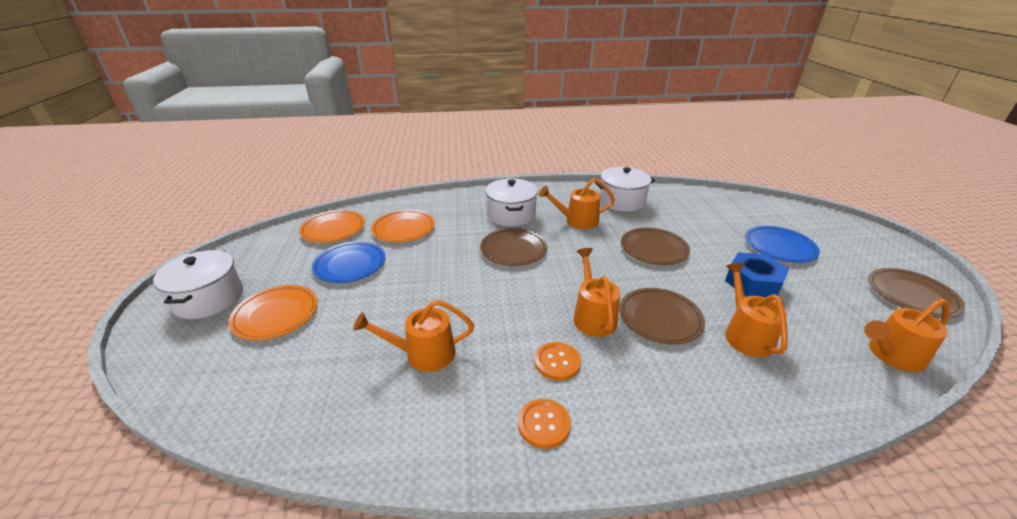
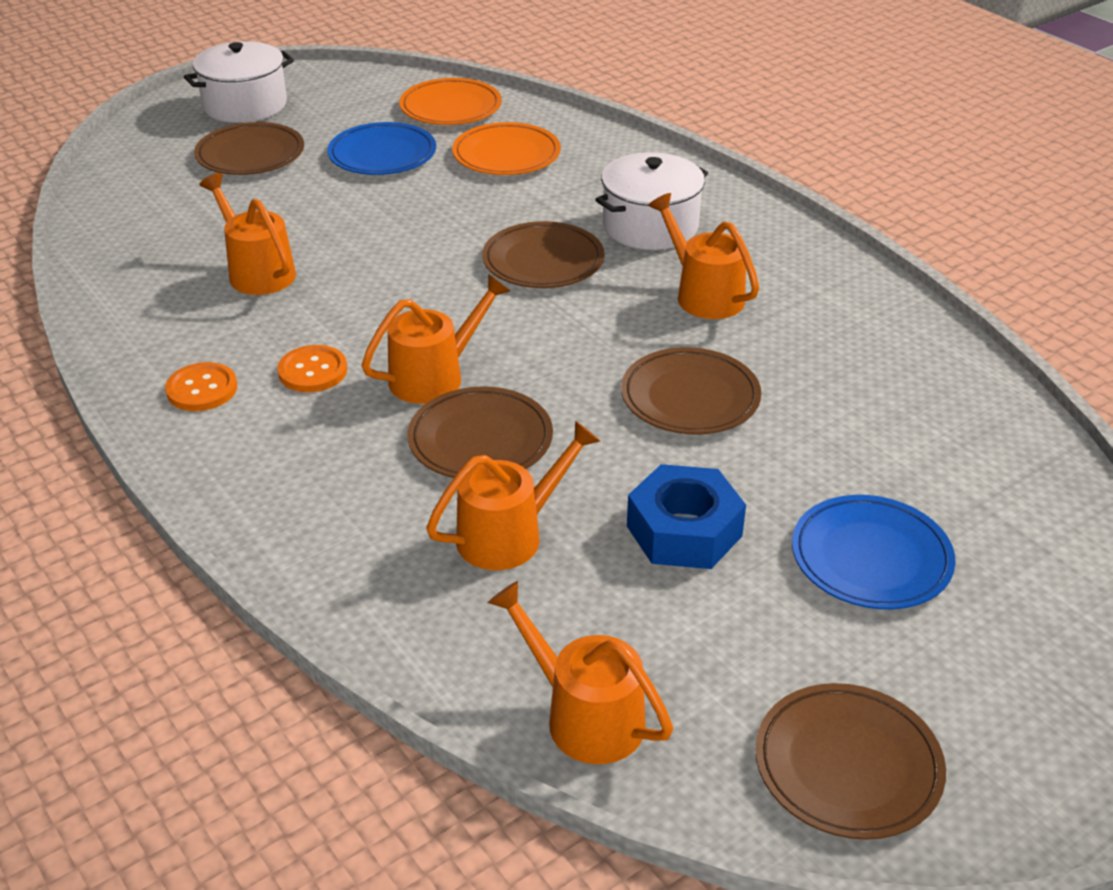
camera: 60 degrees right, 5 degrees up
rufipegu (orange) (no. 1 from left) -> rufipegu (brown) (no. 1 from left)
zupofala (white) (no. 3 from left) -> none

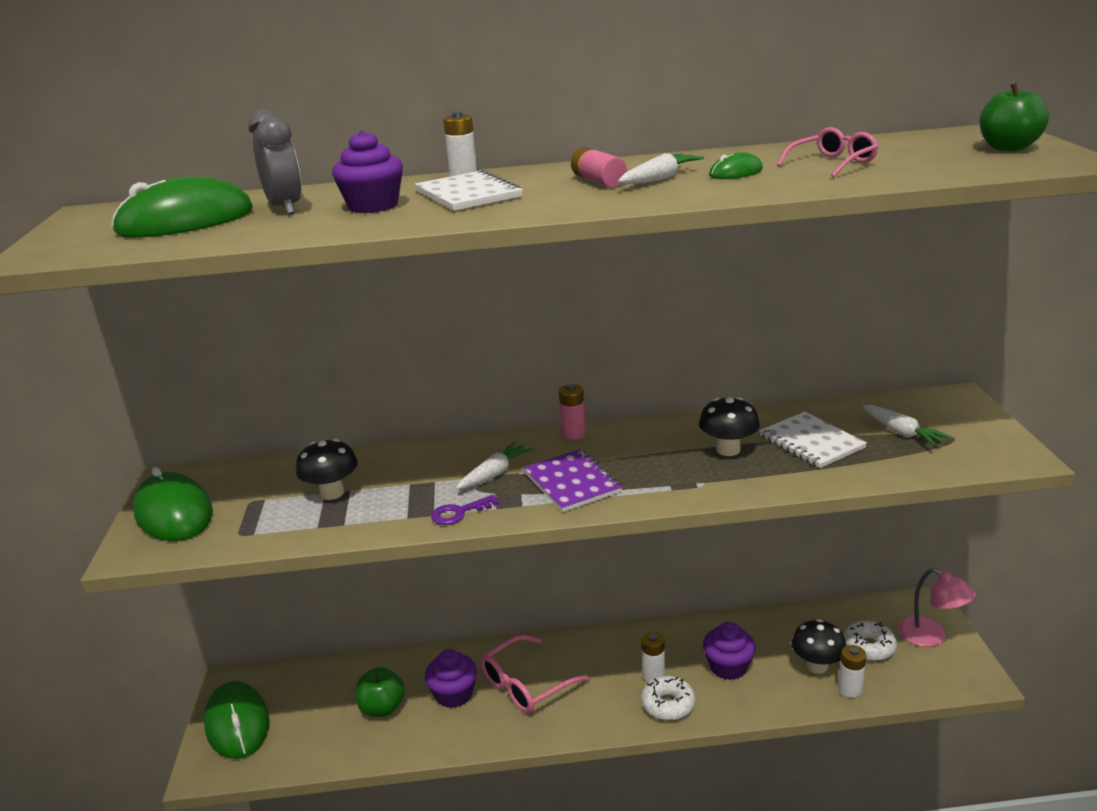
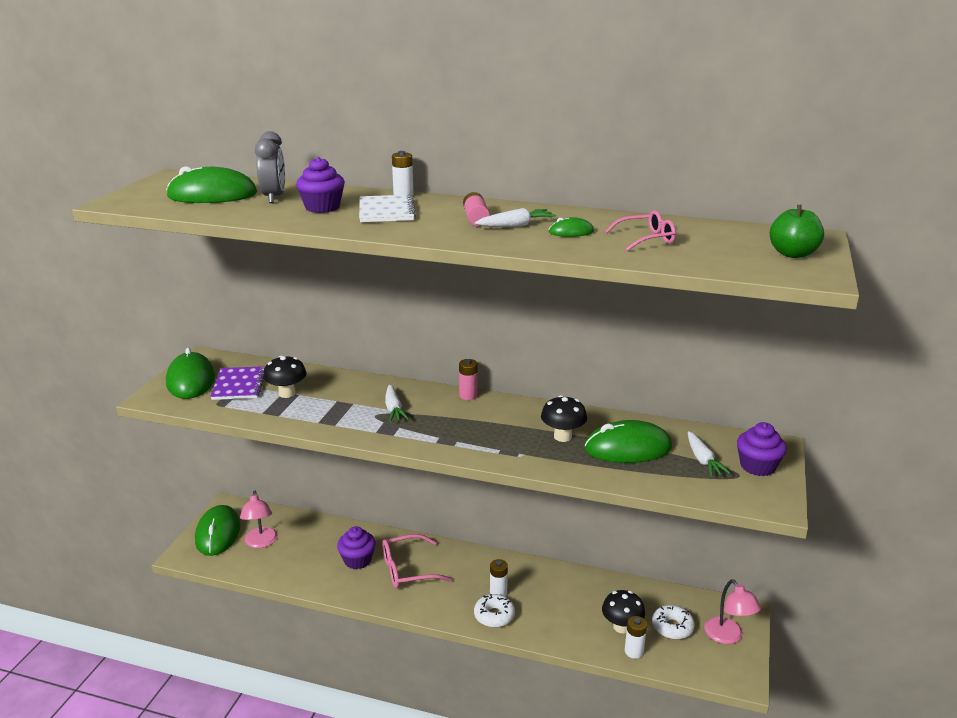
camera: 20 degrees right, 0 degrees up
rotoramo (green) (no. 1 from left) -> none
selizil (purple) -> none
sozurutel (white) (no. 1 from left), 105 degrees clockwise
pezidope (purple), shifted
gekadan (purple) (no. 3 from left), shifted
pezidope (white) (no. 2 from left) -> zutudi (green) (no. 5 from left)
none -> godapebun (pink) (no. 1 from left)

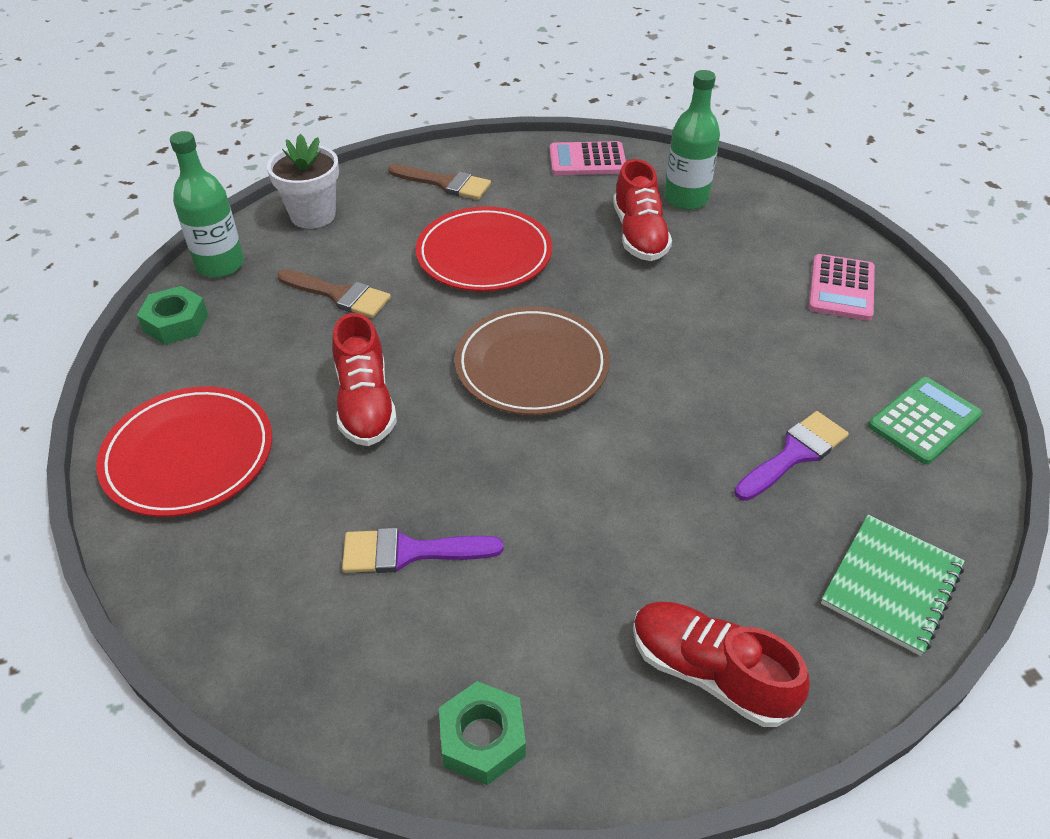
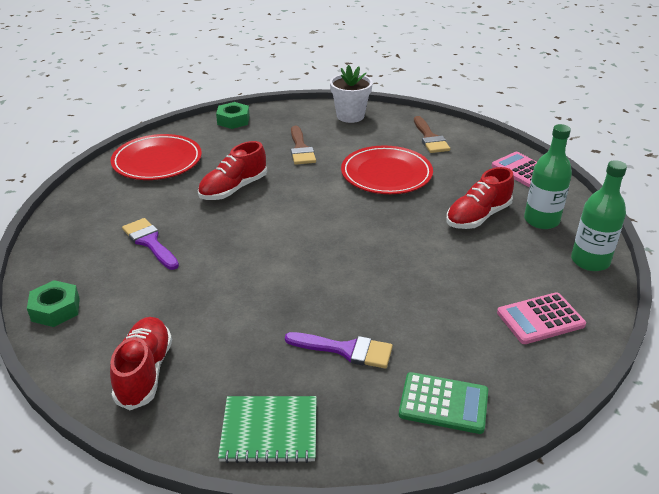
camera: 55 degrees right, 10 degrees down
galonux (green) (no. 1 from left in the first image) -> galonux (green) (no. 2 from left), shifted
rufipegu (brown) -> none

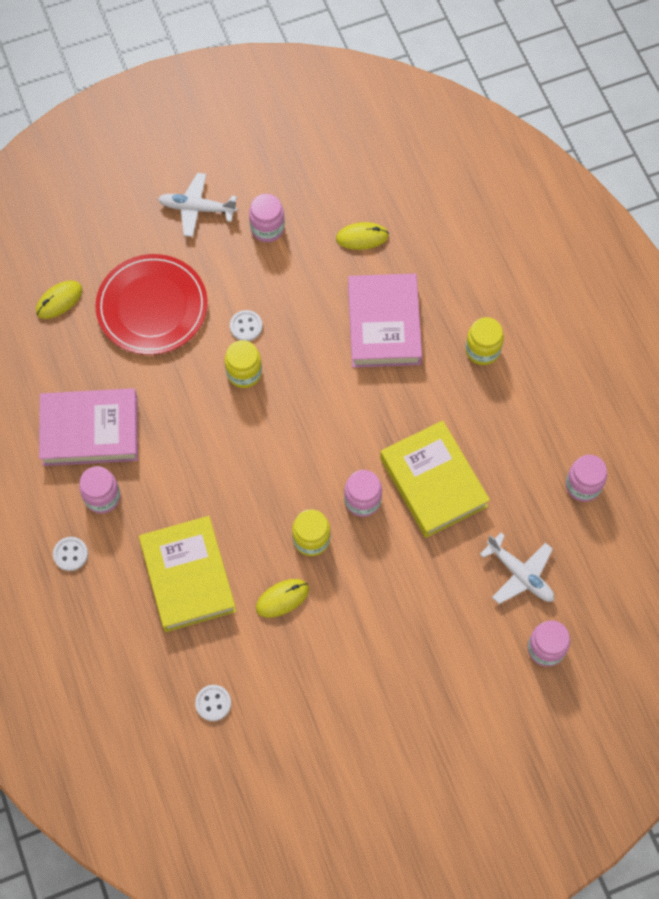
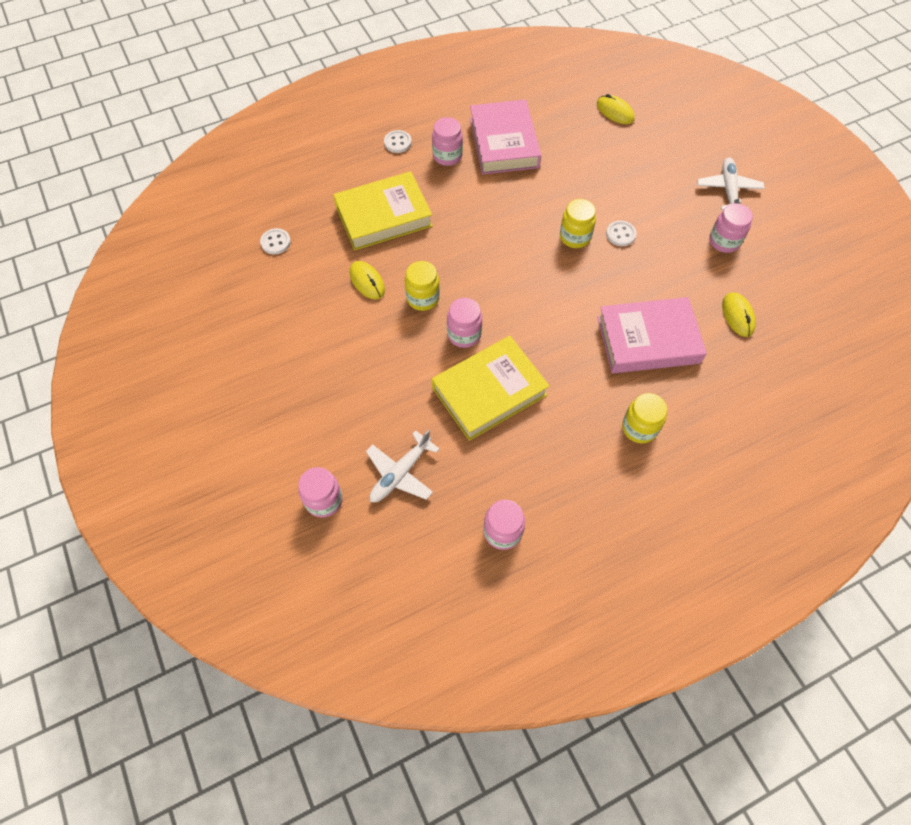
camera: 85 degrees right, 5 degrees down
rufipegu (red) -> none

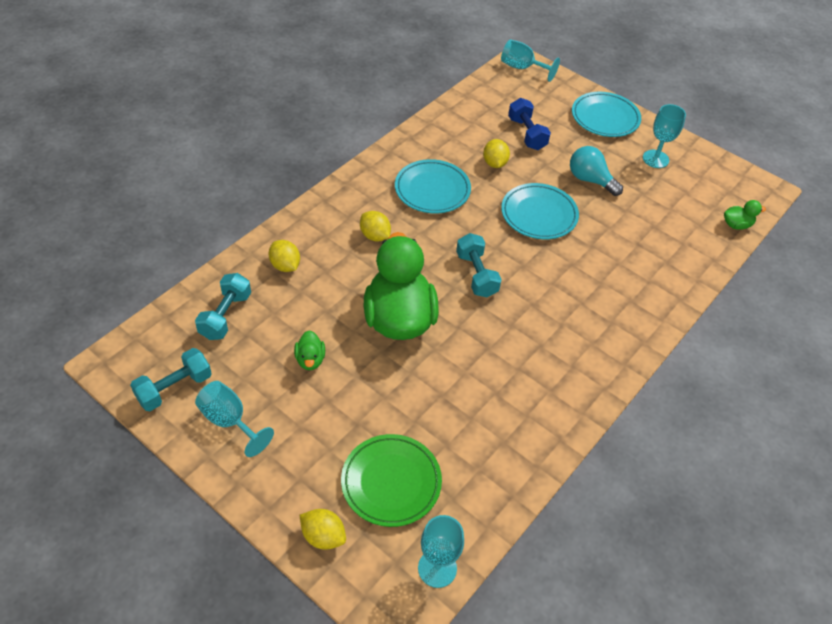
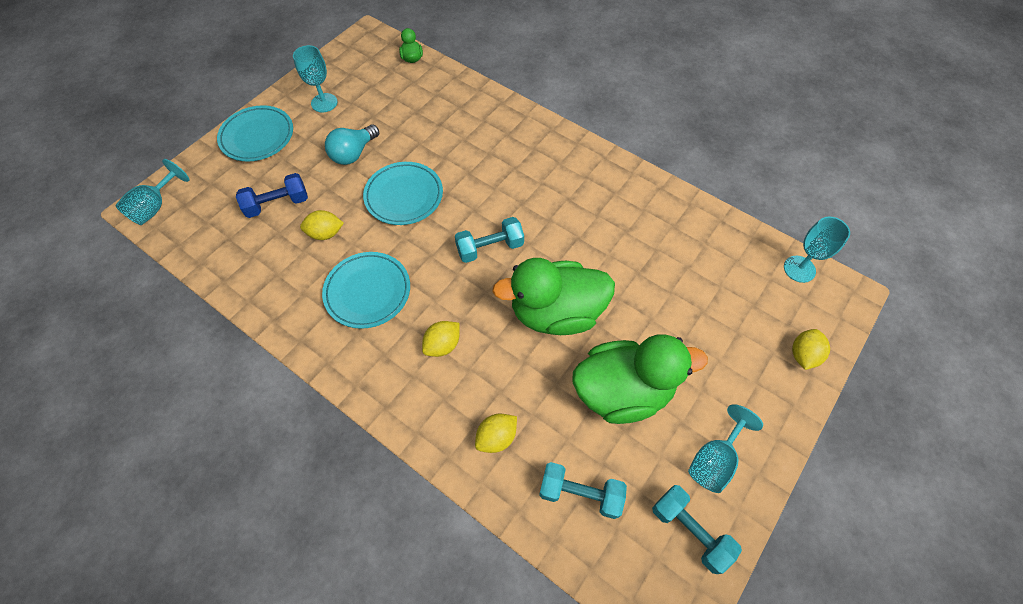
camera: 90 degrees left, 10 degrees up
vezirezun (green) (no. 1 from left in the first image) -> vezirezun (green) (no. 3 from left), x2.47
rufipegu (green) -> none

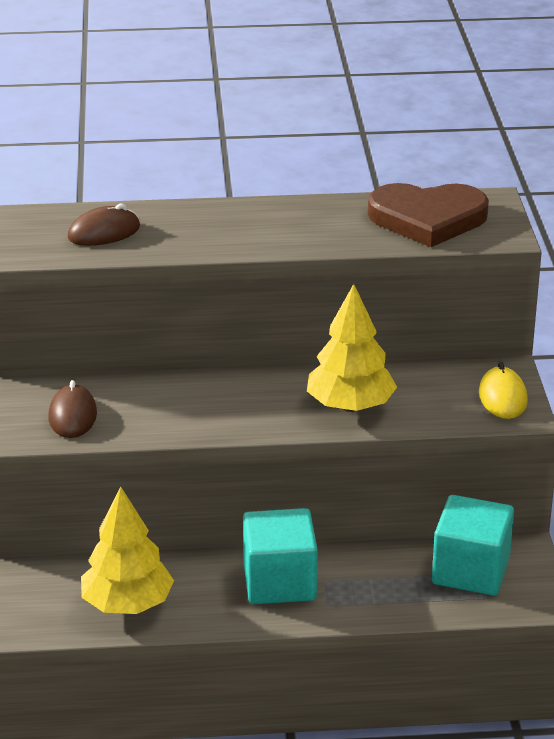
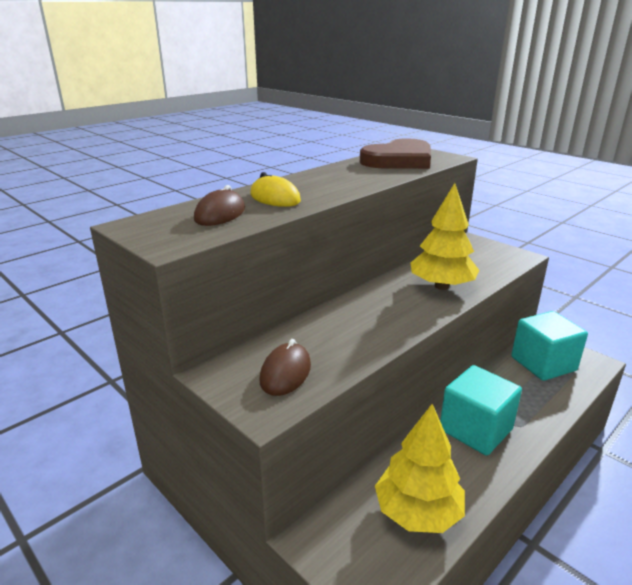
camera: 40 degrees left, 5 degrees down
zutudi (brown) (no. 1 from left in the first image) -> zutudi (brown) (no. 2 from left), 60 degrees clockwise
zutudi (yellow), shifted

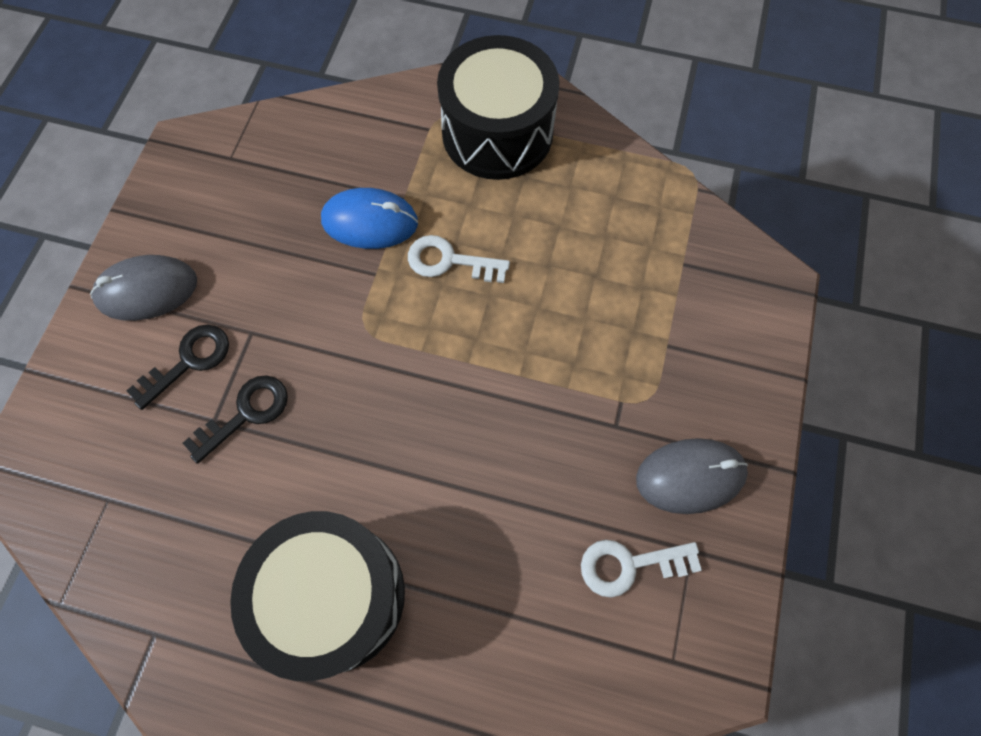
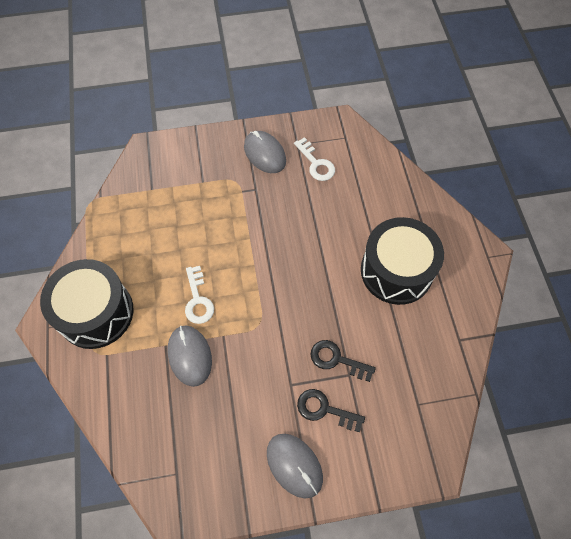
camera: 115 degrees left, 5 degrees down
zutudi (blue) -> zutudi (grey) (no. 1 from left)

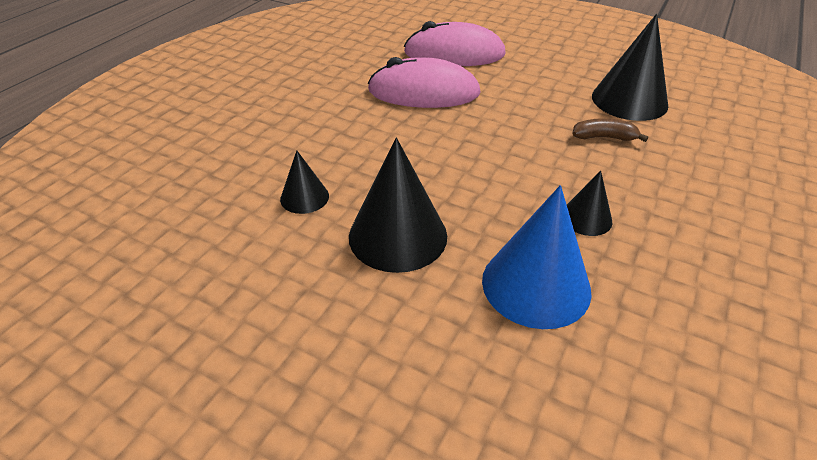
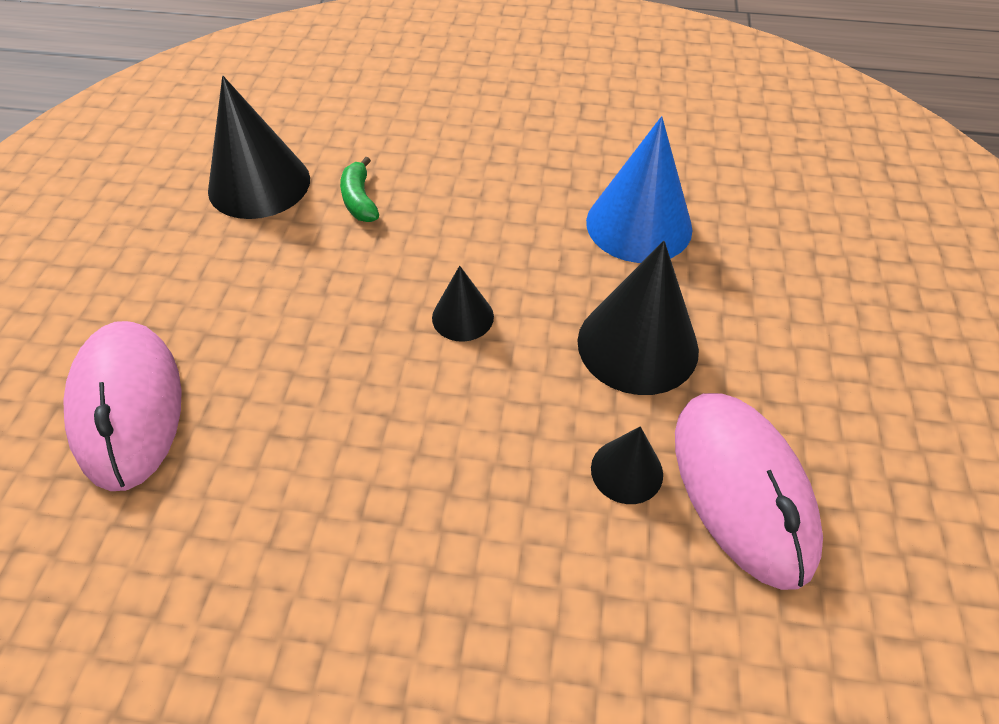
camera: 110 degrees left, 10 degrees up
zutudi (pink) (no. 1 from left in the first image) -> zutudi (pink) (no. 2 from left), shifted
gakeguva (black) (no. 3 from left in the first image) -> gakeguva (black) (no. 2 from left), shifted
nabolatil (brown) -> nabolatil (green)

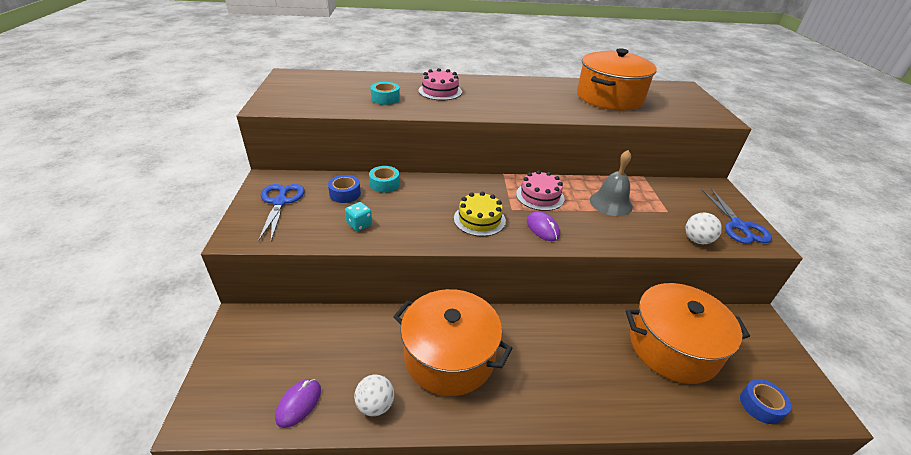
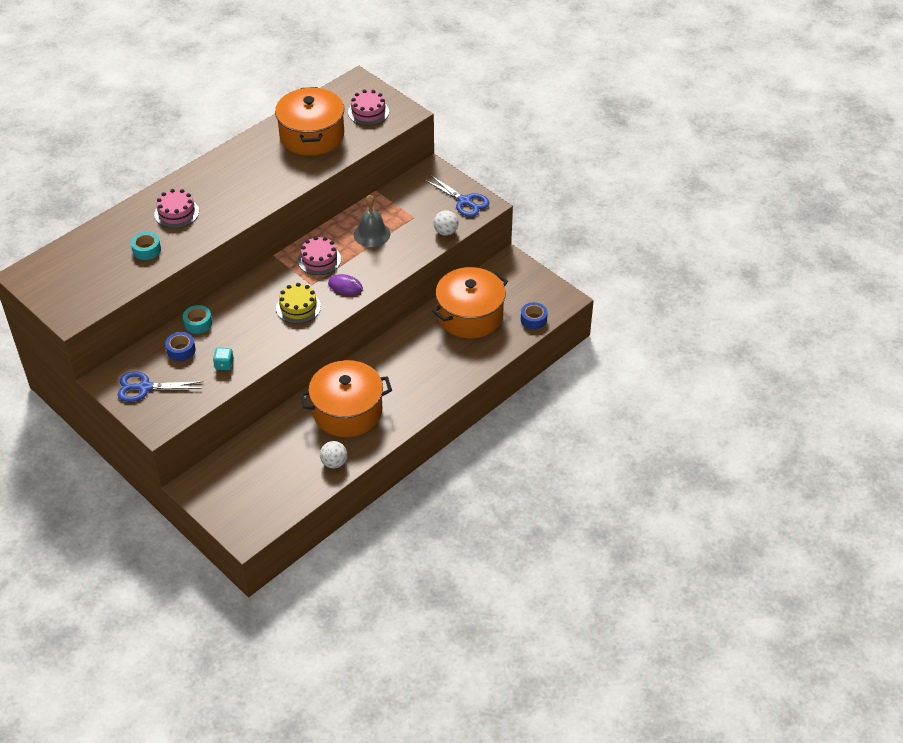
camera: 40 degrees left, 10 degrees up
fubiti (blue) (no. 1 from left), 45 degrees counterclockwise
zutudi (purple) (no. 1 from left) -> none
none -> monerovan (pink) (no. 3 from left)

